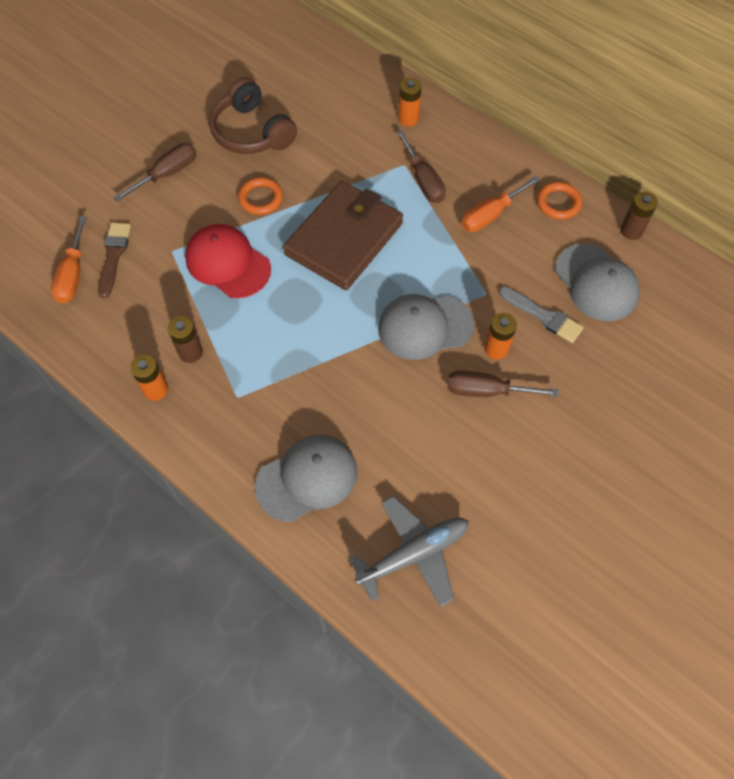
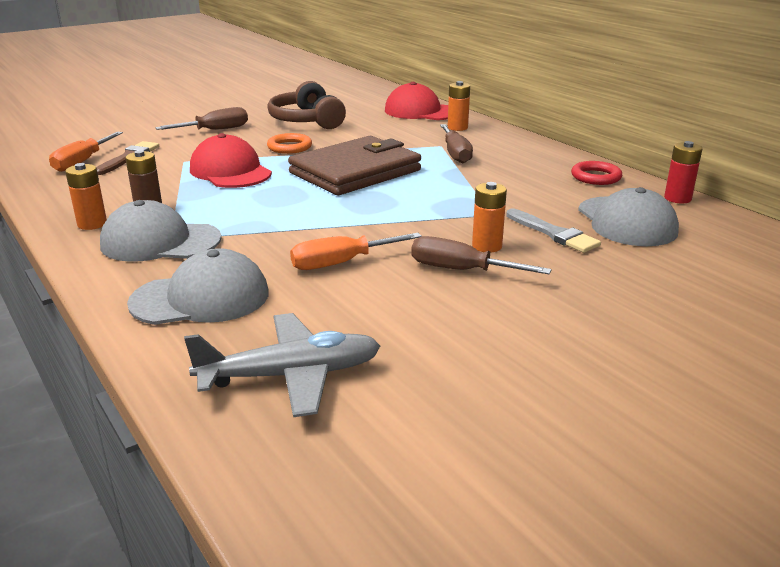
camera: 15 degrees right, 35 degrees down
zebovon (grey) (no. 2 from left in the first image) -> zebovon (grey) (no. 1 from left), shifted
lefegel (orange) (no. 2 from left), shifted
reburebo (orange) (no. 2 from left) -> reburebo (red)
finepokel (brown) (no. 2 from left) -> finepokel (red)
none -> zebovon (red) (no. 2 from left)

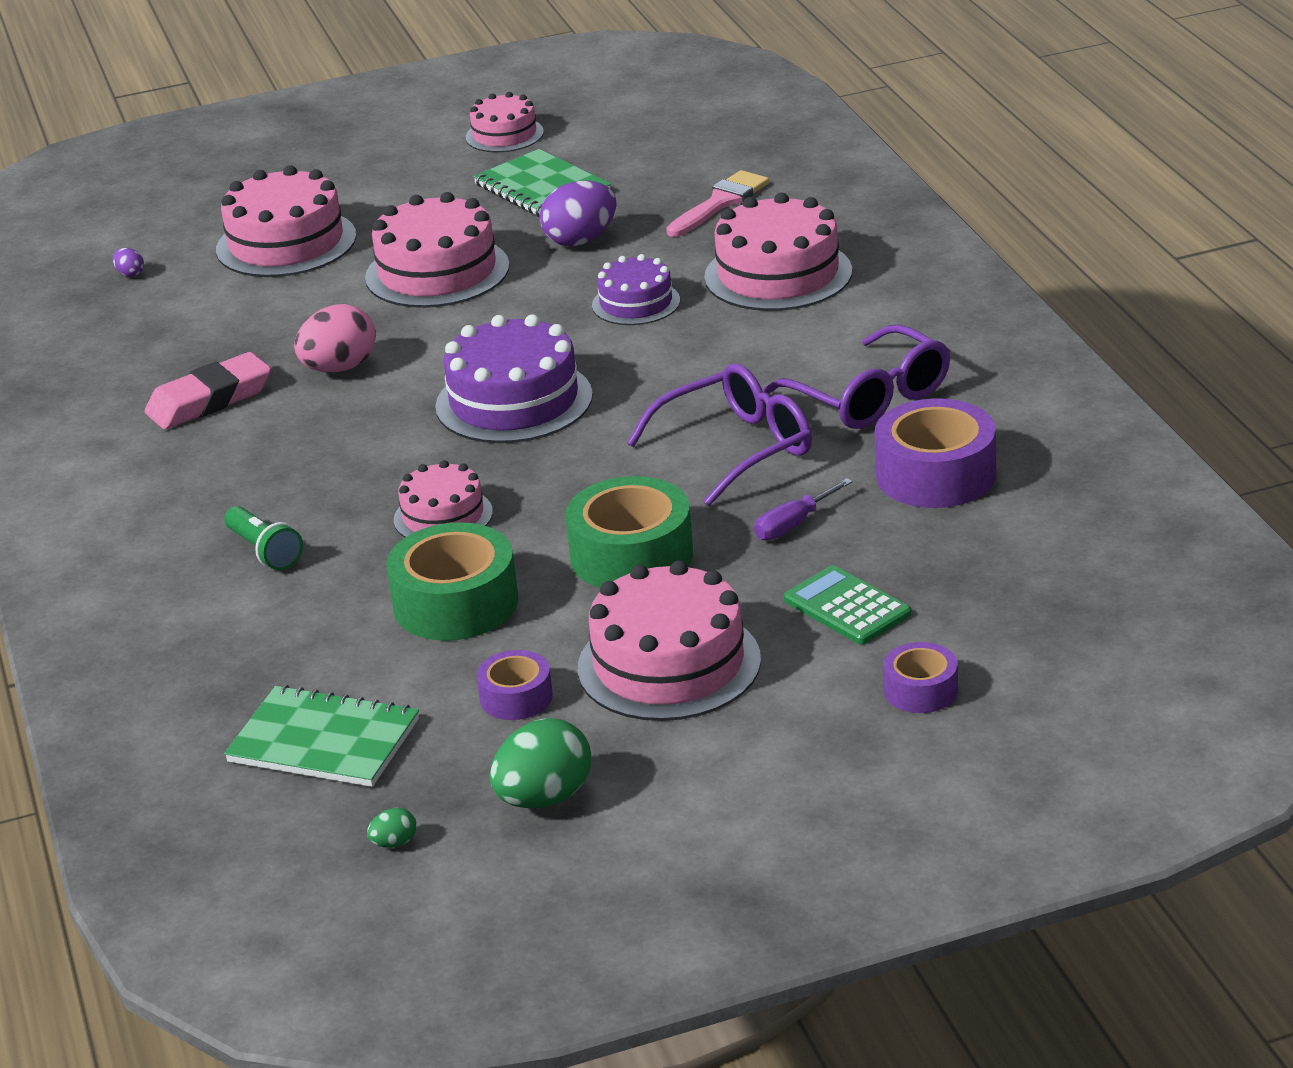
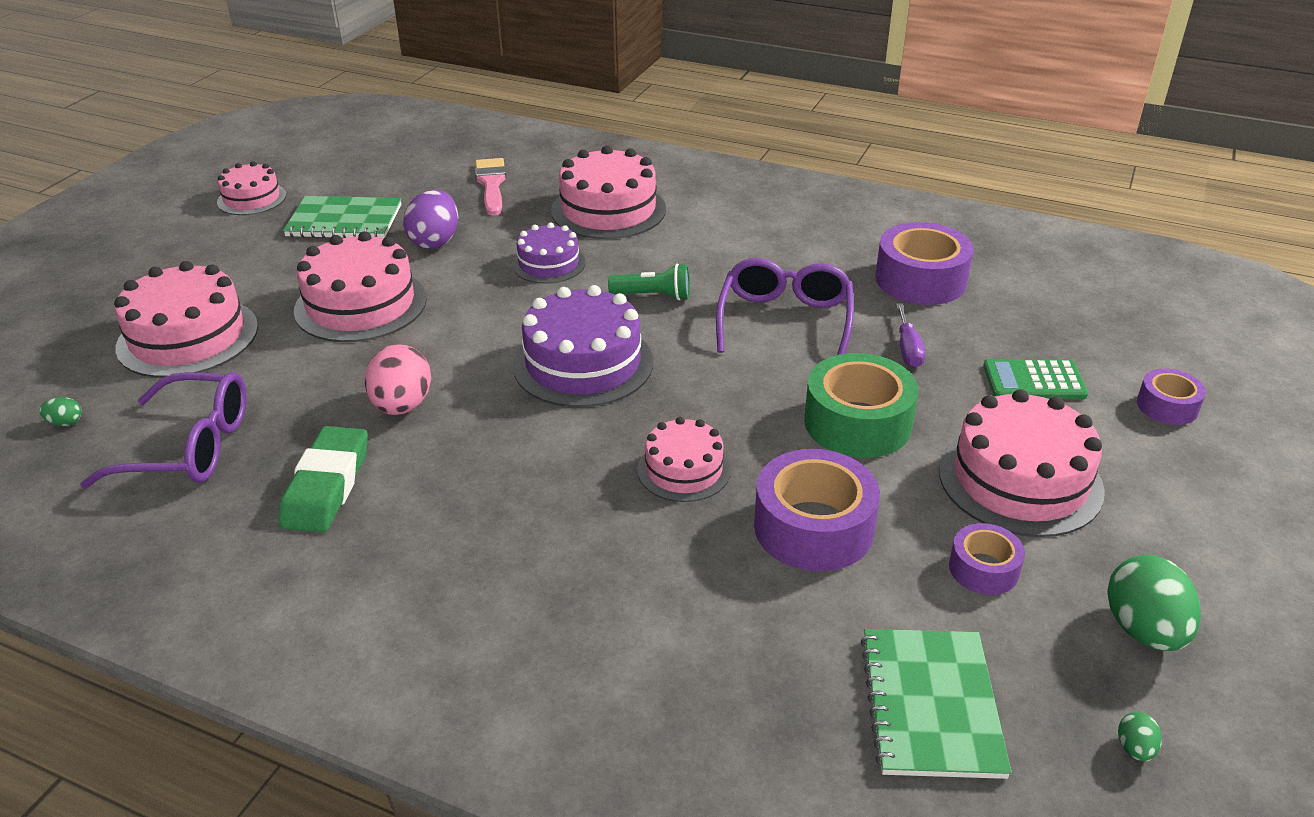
camera: 50 degrees left, 5 degrees up
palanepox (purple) (no. 1 from left) -> palanepox (green) (no. 1 from left)
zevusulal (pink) -> zevusulal (green)
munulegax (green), shifted
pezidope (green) (no. 1 from left in the first image) -> pezidope (green) (no. 2 from left), 60 degrees counterclockwise
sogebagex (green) (no. 1 from left) -> sogebagex (purple) (no. 1 from left)
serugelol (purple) (no. 2 from left in the first image) -> serugelol (purple) (no. 1 from left), shifted

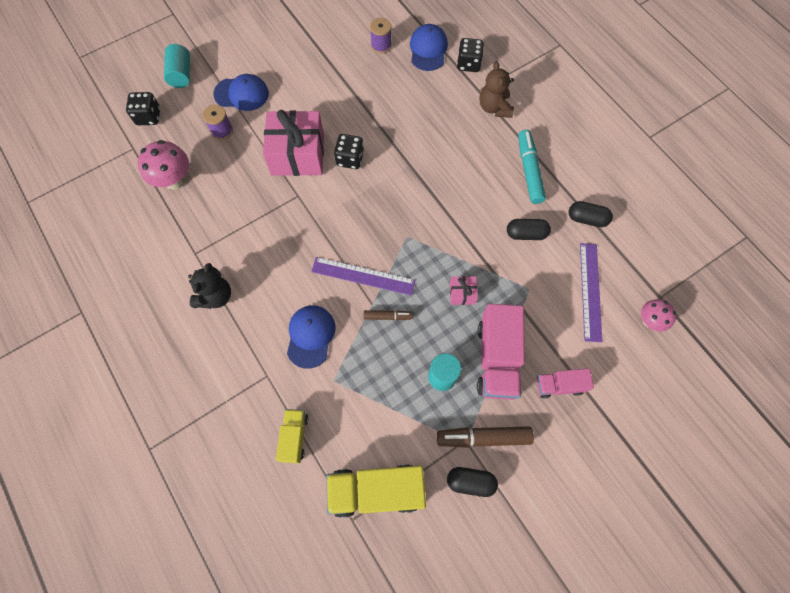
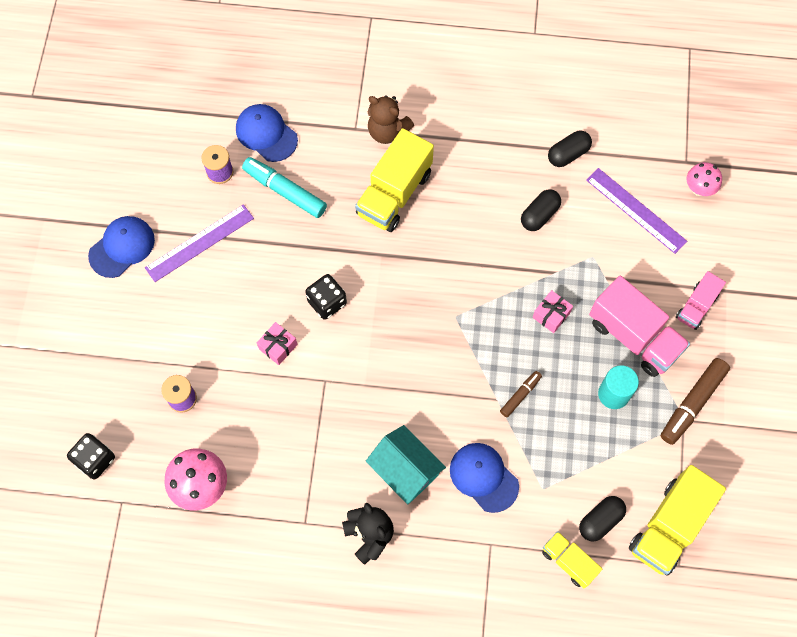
camera: 50 degrees left, 0 degrees up
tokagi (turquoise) (no. 1 from left) -> none
zebovon (blue) (no. 1 from left), shifted
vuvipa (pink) (no. 1 from left), x0.44
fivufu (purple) (no. 1 from left), shifted
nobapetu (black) (no. 1 from left in the first image) -> nobapetu (black) (no. 3 from left), shifted
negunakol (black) (no. 3 from left) -> none
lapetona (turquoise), shifted
none -> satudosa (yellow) (no. 1 from left)
none -> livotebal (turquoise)

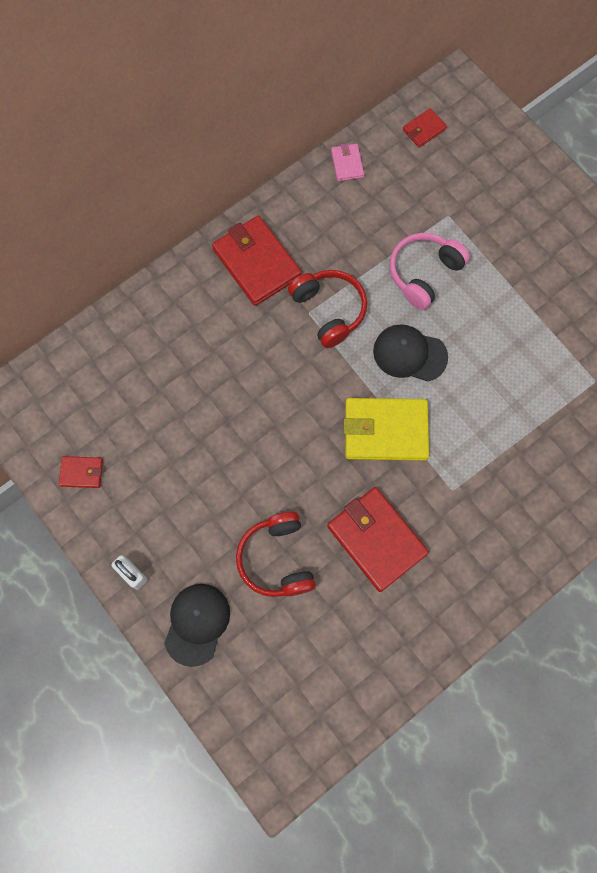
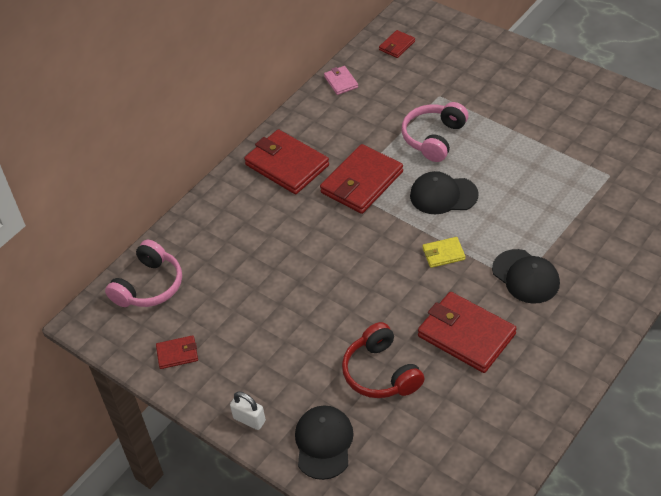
camera: 10 degrees left, 25 degrees down
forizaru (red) (no. 2 from left) -> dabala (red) (no. 3 from left)
dabala (yellow), x0.49
none -> forizaru (pink) (no. 1 from left)
none -> zebovon (black) (no. 3 from left)

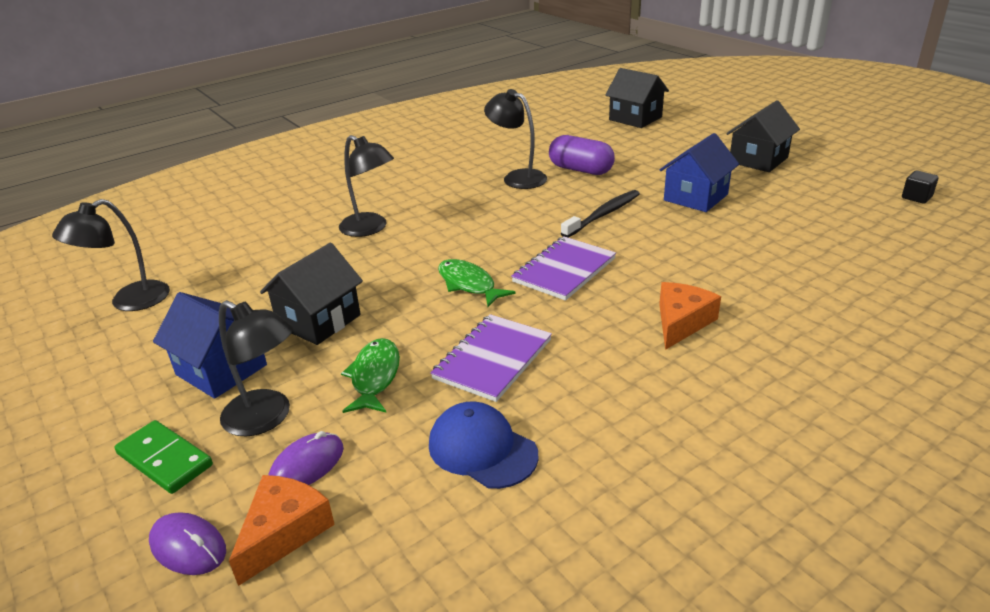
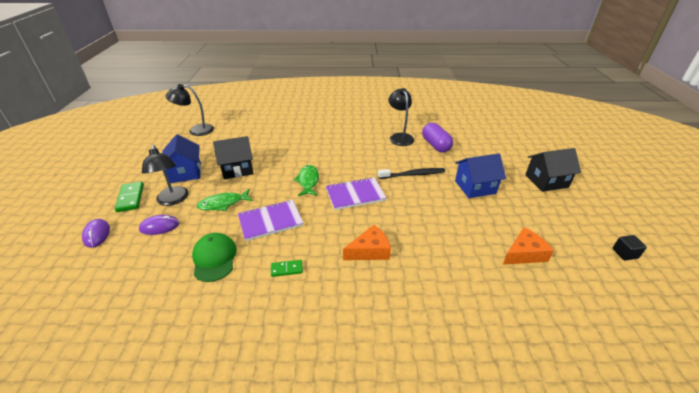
camera: 35 degrees right, 5 degrees up
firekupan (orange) (no. 1 from left in the first image) -> firekupan (orange) (no. 2 from left), shifted
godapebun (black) (no. 3 from left) -> none
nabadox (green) (no. 1 from left), 150 degrees counterclockwise
zebovon (blue) -> zebovon (green)
livotebal (black) (no. 2 from left) -> none
none -> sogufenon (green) (no. 2 from left)

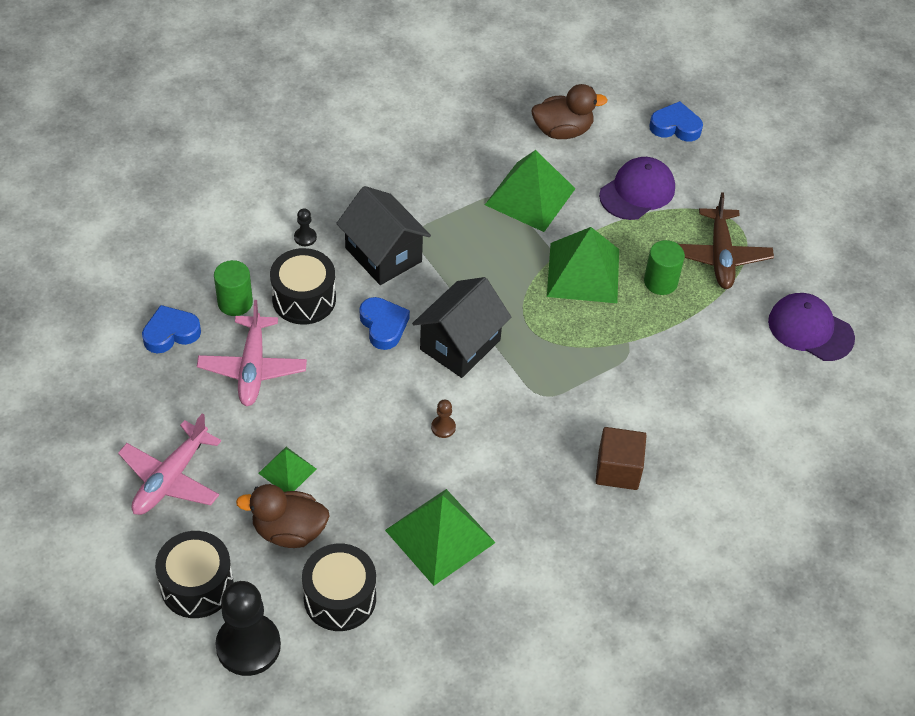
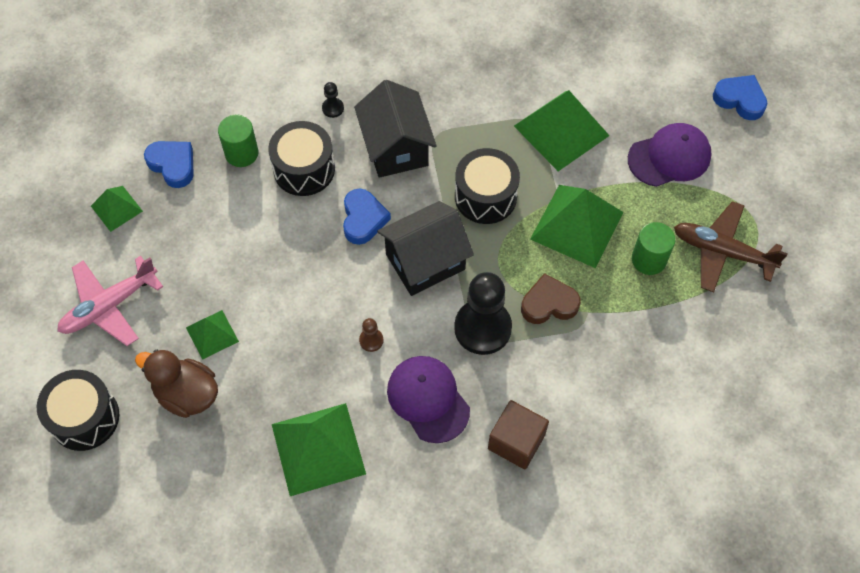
camera: 25 degrees right, 10 degrees up
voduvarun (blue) (no. 1 from left), 45 degrees clockwise
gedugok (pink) (no. 2 from left) -> none
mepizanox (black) (no. 1 from left in the first image) -> mepizanox (black) (no. 2 from left), shifted
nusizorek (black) (no. 3 from left), shifted
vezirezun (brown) (no. 2 from left) -> none
gedugok (brown), 90 degrees clockwise
zebovon (purple) (no. 2 from left in the first image) -> zebovon (purple) (no. 1 from left), shifted
none -> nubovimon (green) (no. 1 from left)
none -> voduvarun (brown)

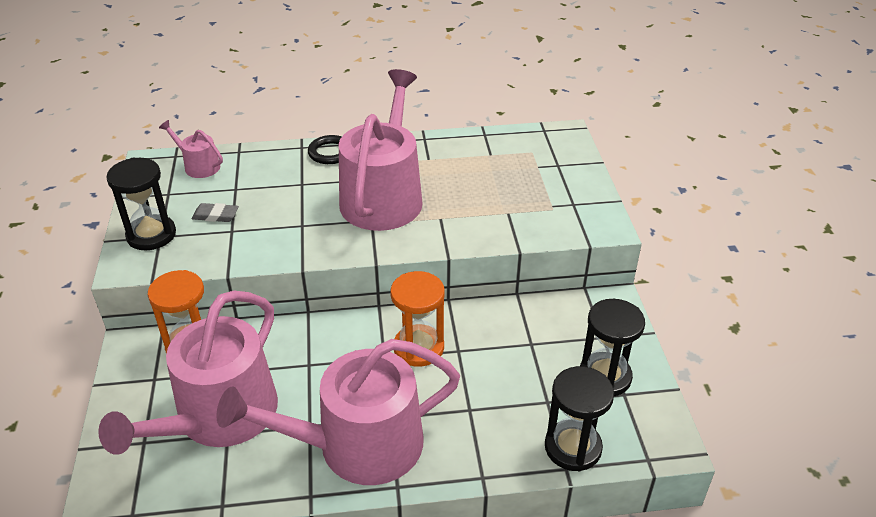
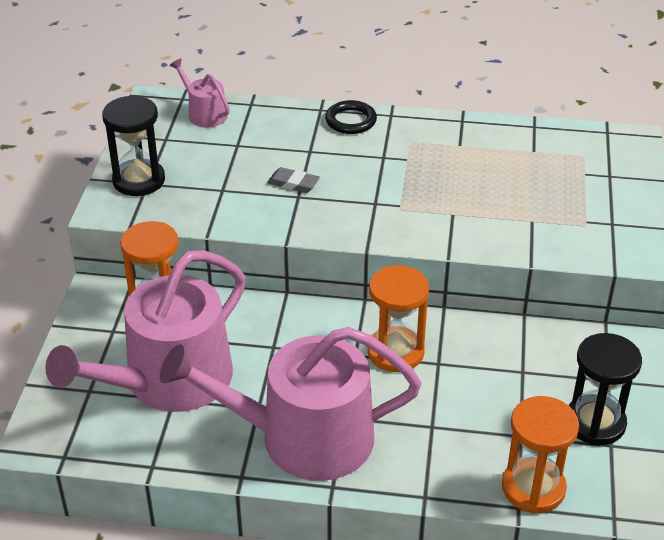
camera: 15 degrees right, 0 degrees up
zevusulal (grey), shifted
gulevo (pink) (no. 4 from left) -> none
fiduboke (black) (no. 2 from left) -> fiduboke (orange) (no. 3 from left)

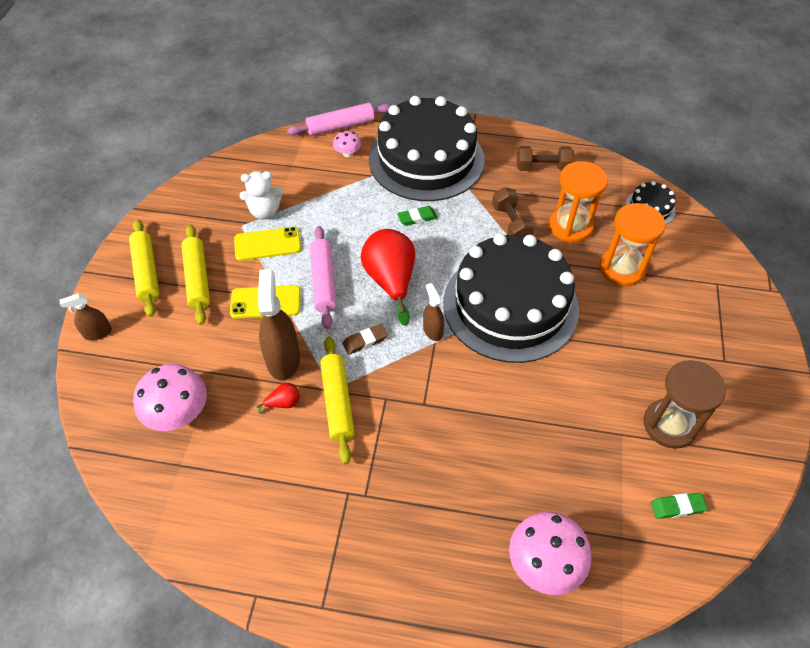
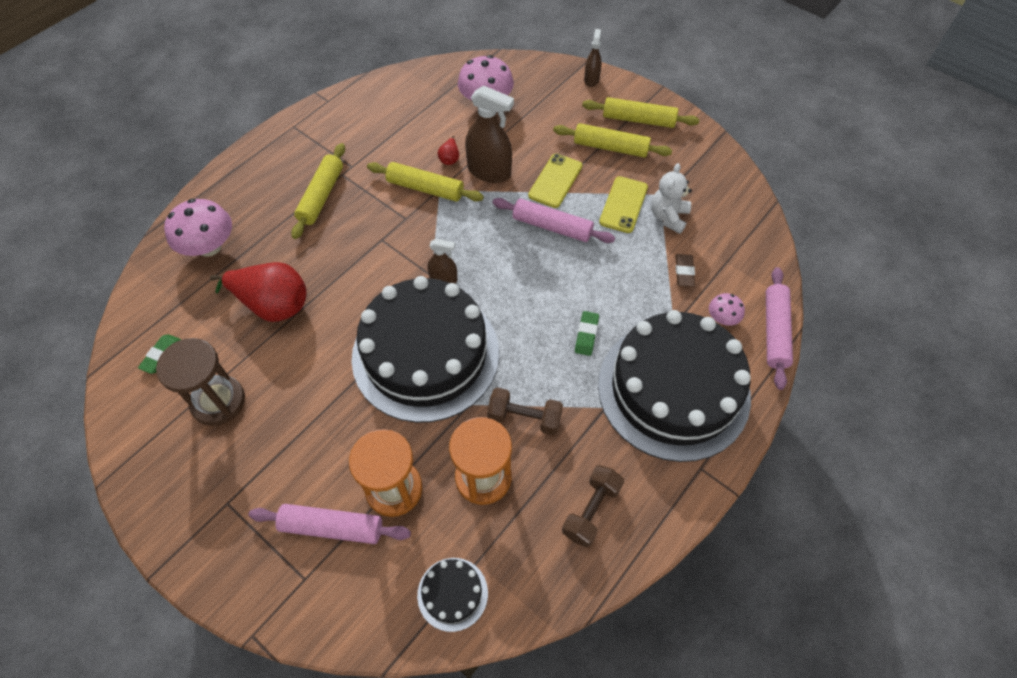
camera: 120 degrees right, 5 degrees up
zevusulal (brown), shifted
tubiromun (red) (no. 2 from left in the first image) -> tubiromun (red) (no. 1 from left), shifted
none -> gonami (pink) (no. 1 from left)
none -> gonami (yellow) (no. 1 from left)

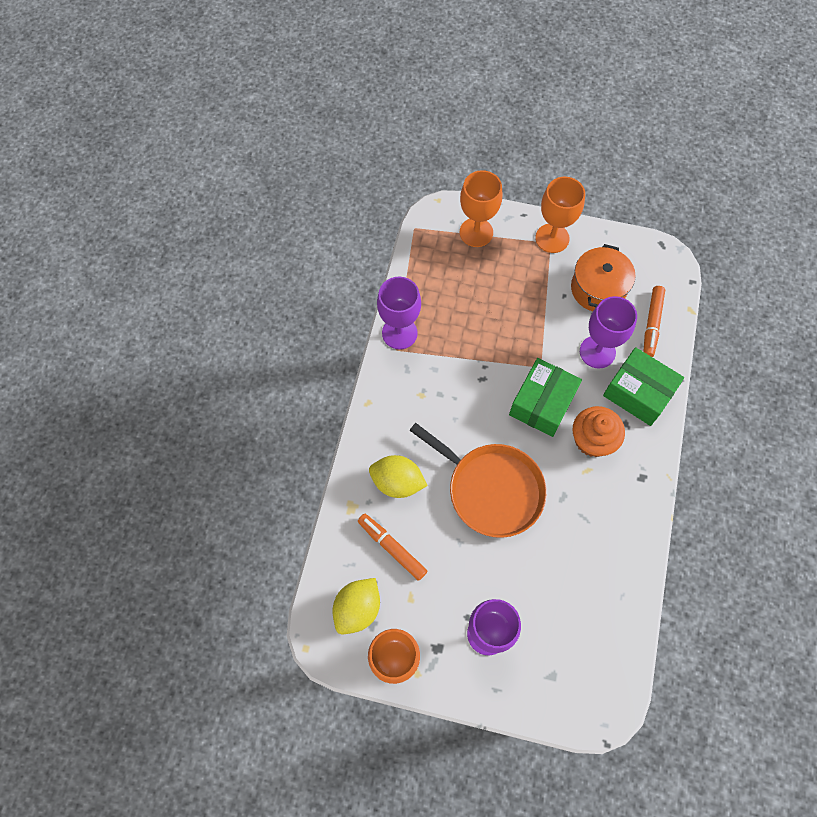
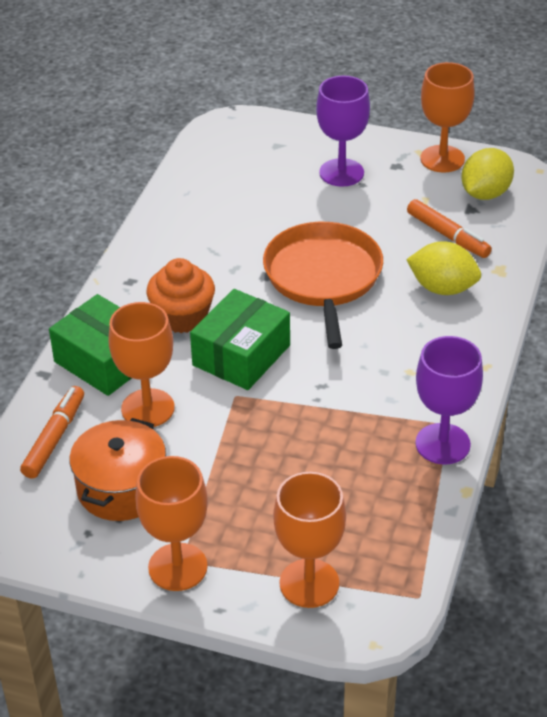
camera: 175 degrees left, 25 degrees down
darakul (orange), 45 degrees clockwise
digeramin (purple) (no. 3 from left) -> digeramin (orange) (no. 1 from left)

